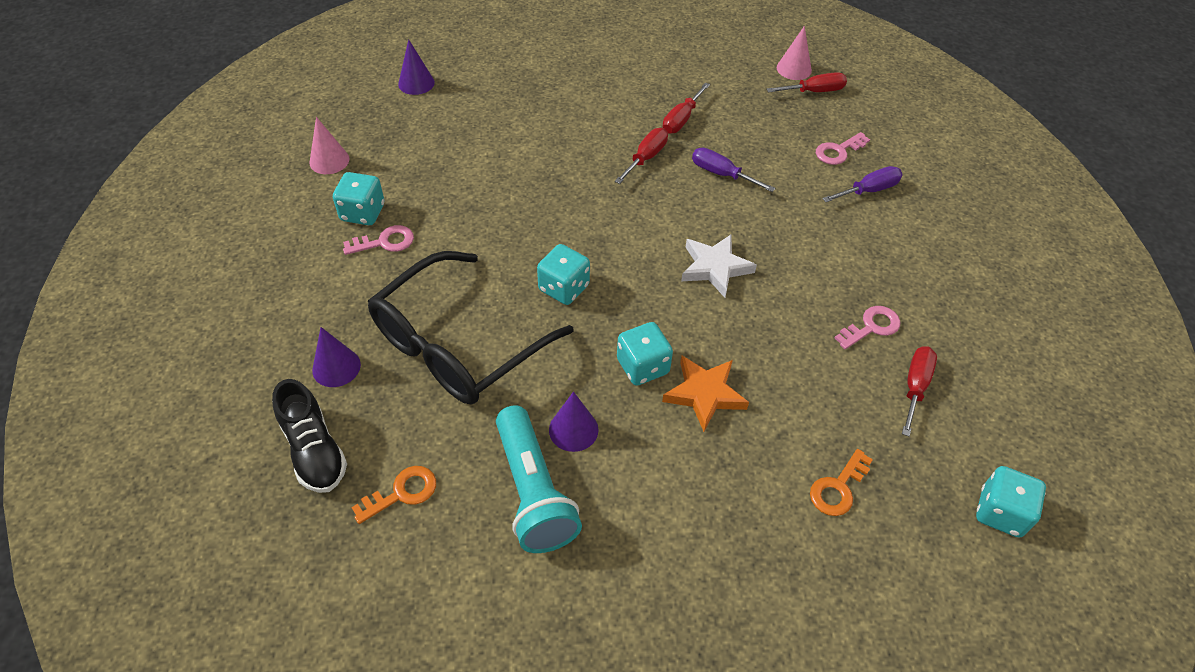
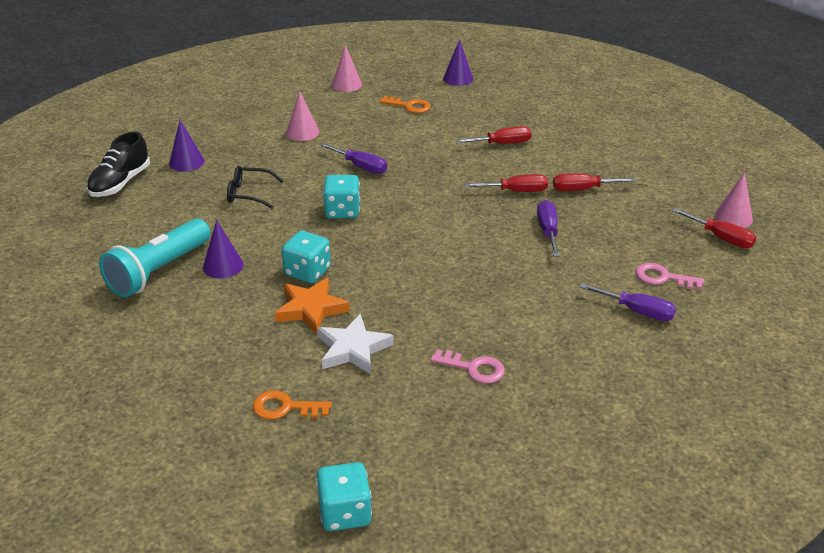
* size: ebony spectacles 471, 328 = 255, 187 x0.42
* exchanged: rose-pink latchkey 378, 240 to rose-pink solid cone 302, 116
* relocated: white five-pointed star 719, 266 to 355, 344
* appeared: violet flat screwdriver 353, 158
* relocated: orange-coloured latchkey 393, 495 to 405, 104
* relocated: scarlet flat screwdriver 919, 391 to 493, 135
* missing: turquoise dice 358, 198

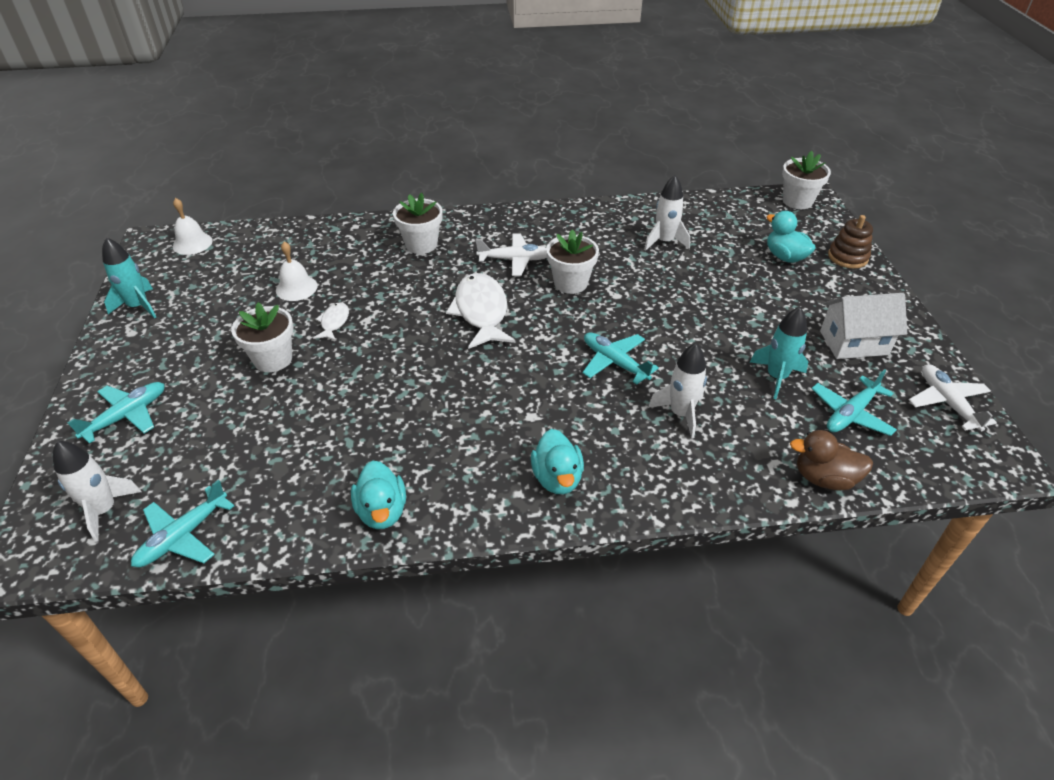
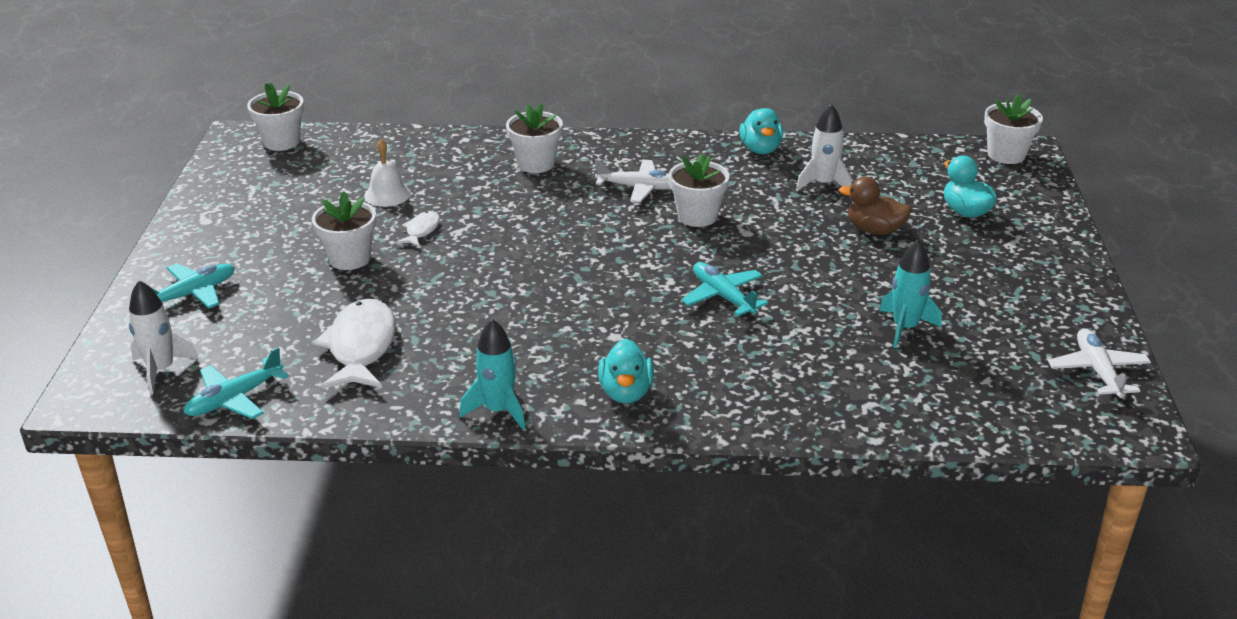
* exchanged: white hand bell 193, 226 to white flower pot 275, 117
* relocated: white toy fish 481, 311 to 354, 343
* relocated: turquoise spaceship 129, 277 to 492, 374
* relocated: turquoise duck 378, 495 to 761, 131
* relocated: russet duck 831, 460 to 875, 206
* missing: white spaceship 677, 391
* missing: turquoise toy plane 854, 402
* missing: white toy house 863, 326
* missing: russet ring stacker 850, 242

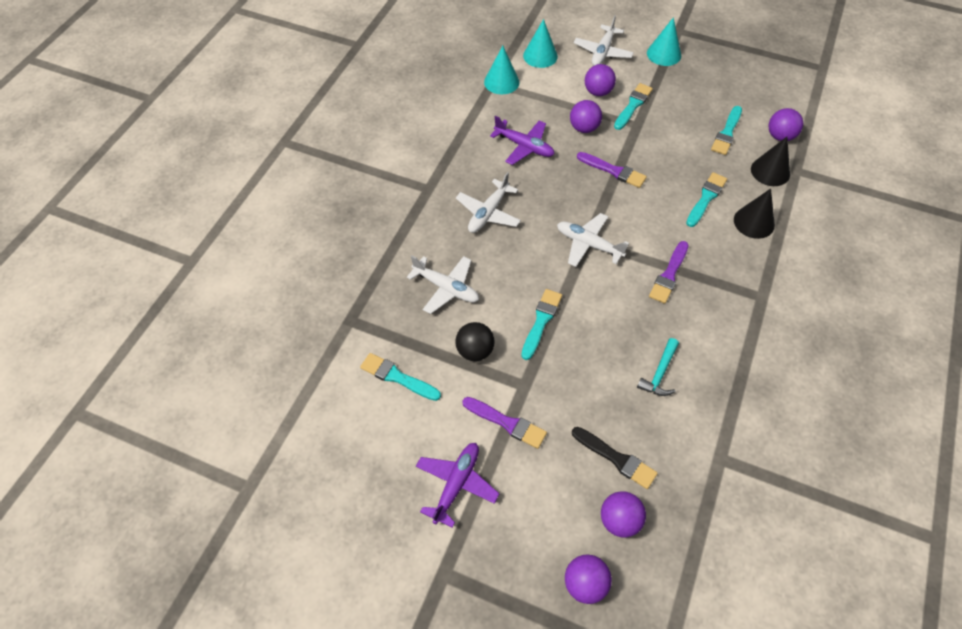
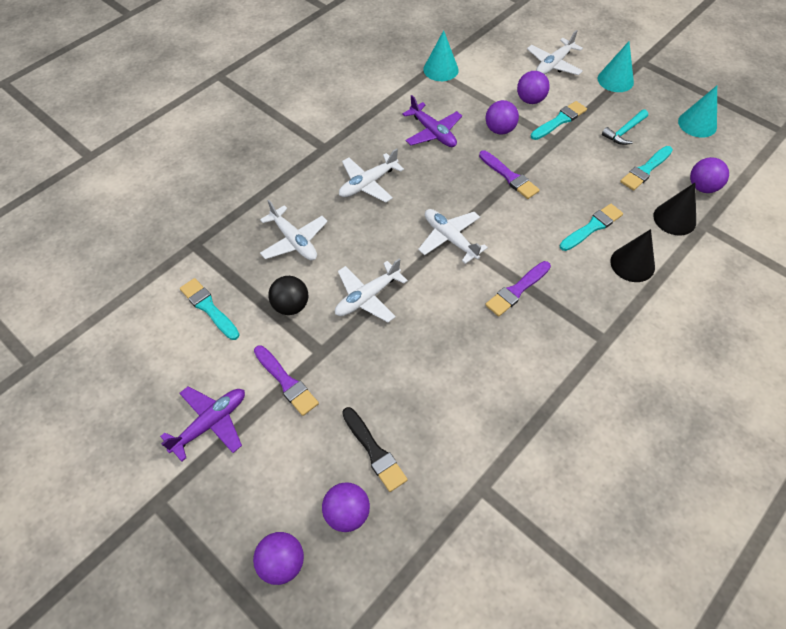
* exchanged: turquoise brush 541, 324 to white toy plane 371, 290
* relocated: turquoise carpenter's hammer 658, 367 to 625, 127
* relocated: turquoise solid cone 540, 43 to 697, 112

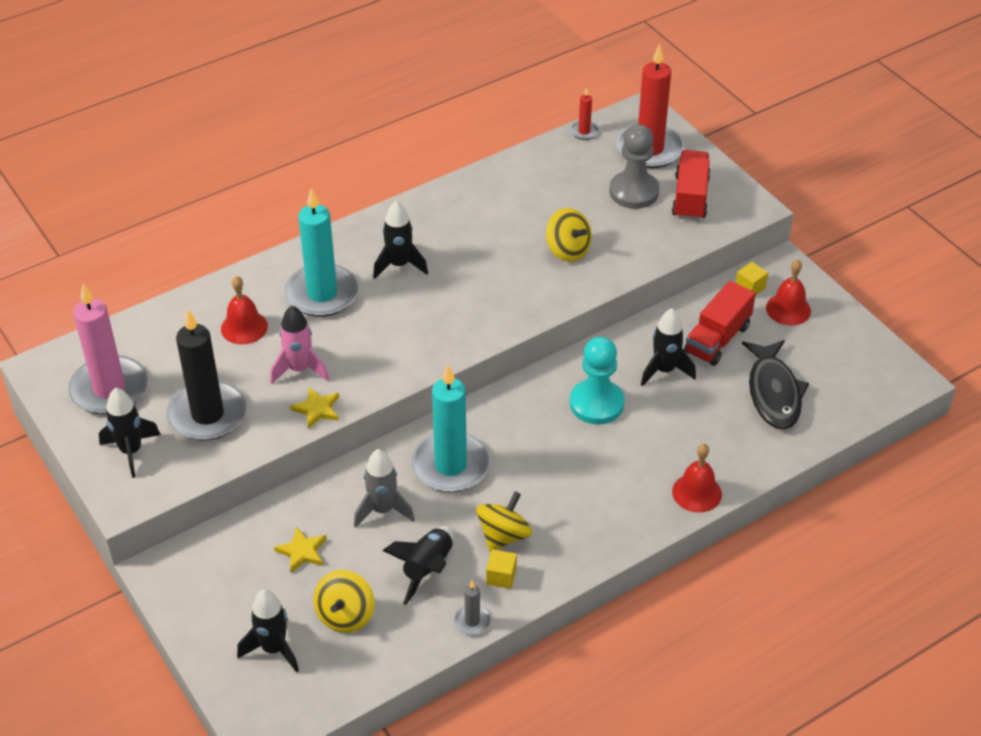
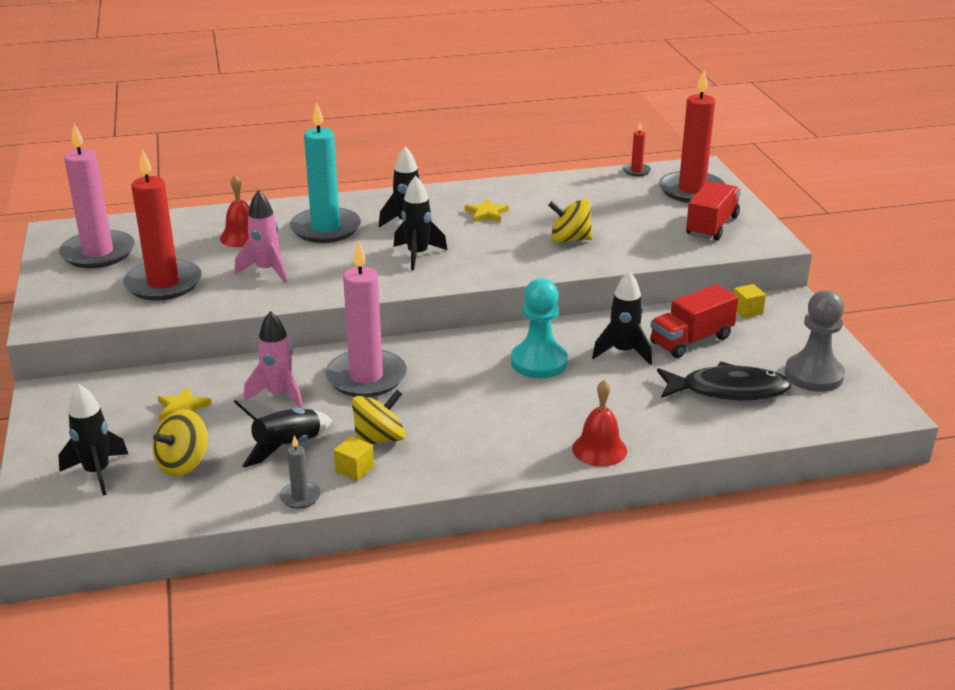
* colour: ebony wax candle 207, 375 to scarlet wax candle 162, 224
* colour: grey spaceship 384, 488 to rose-pink spaceship 273, 360
* colour: turquoise wax candle 450, 428 to rose-pink wax candle 366, 318
* relocated: ebony spaceship 130, 433 to 420, 223
* relocated: bright yellow five-pointed star 314, 408 to 487, 210
* spun: bright yellow toy top 569, 235 = 570, 221 120 degrees clockwise
* spun: ebony toy fish 775, 385 = 724, 381 105 degrees counterclockwise
* relocated: grey game pawn 634, 166 to 815, 341
* missing: scarlet hand bell 788, 292

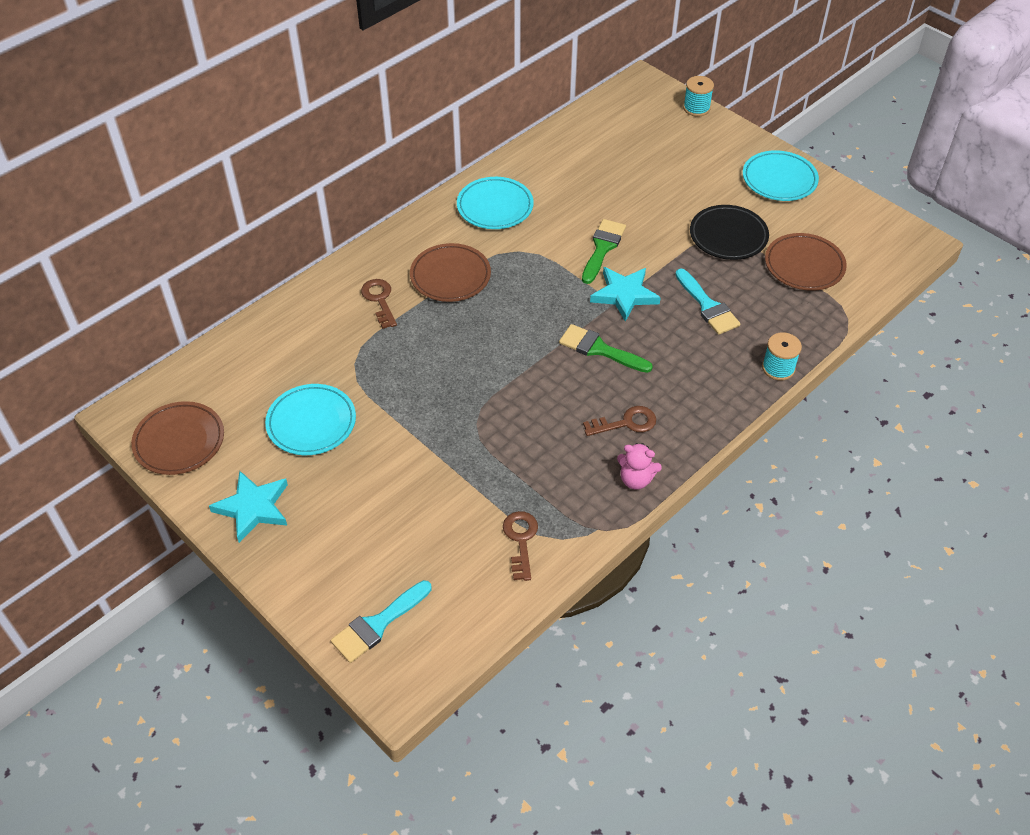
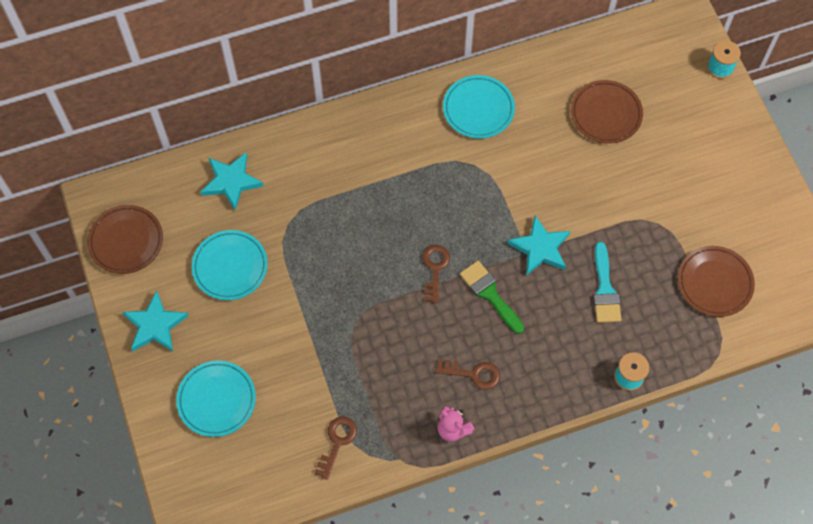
* relocated: turquoise dinner plate 781, 175 to 216, 398
* appeared: turquoise five-pointed star 232, 181
* relocated: russet latchkey 379, 304 to 436, 274
* relocated: russet dinner plate 450, 272 to 607, 112
* missing: turquoise brush 381, 621
* missing: green brush 604, 251
* missing: ebony dinner plate 729, 232

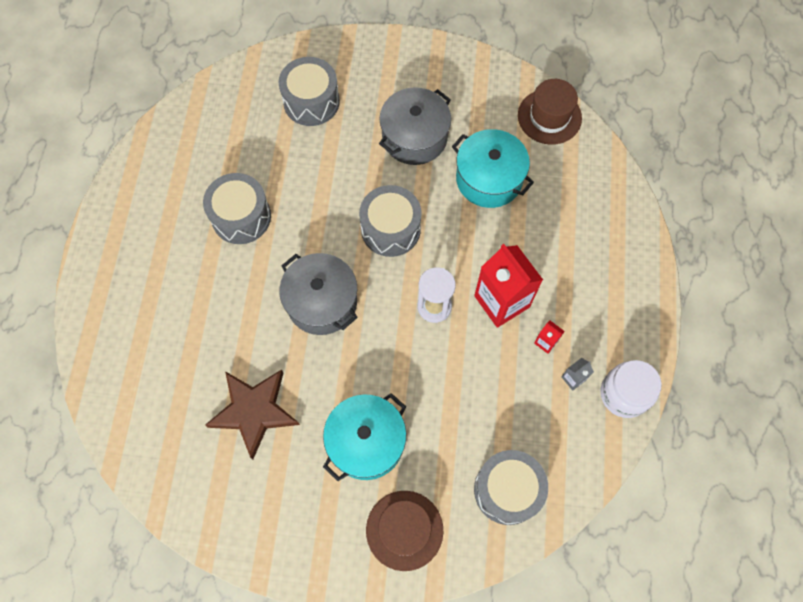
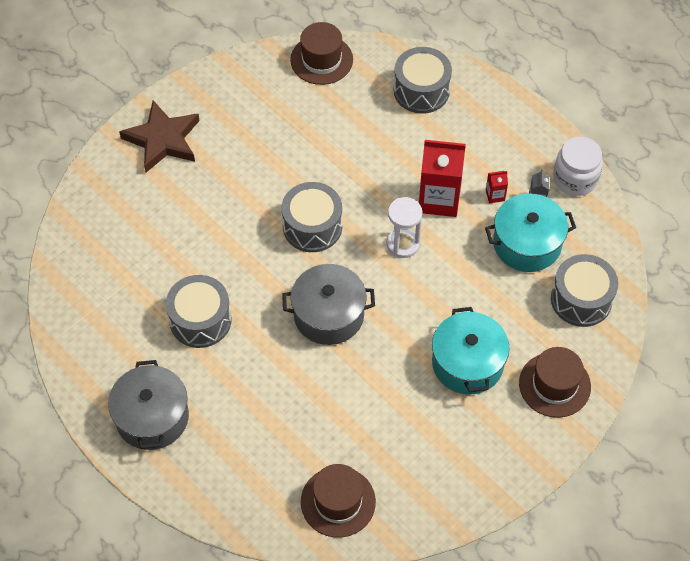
* relocated: grey pot 415, 126 to 148, 405
* relocated: russet five-pointed star 252, 415 to 159, 136
* appeared: russet top hat 338, 501
* relocated: grey toy drum 309, 91 to 423, 80
* relocated: turquoise pot 493, 168 to 530, 232

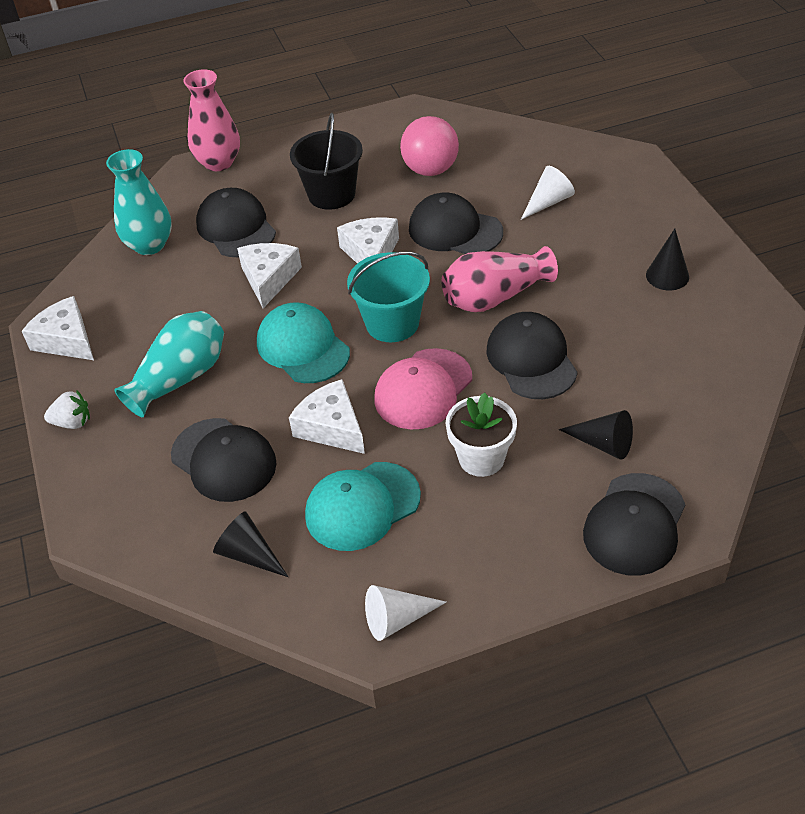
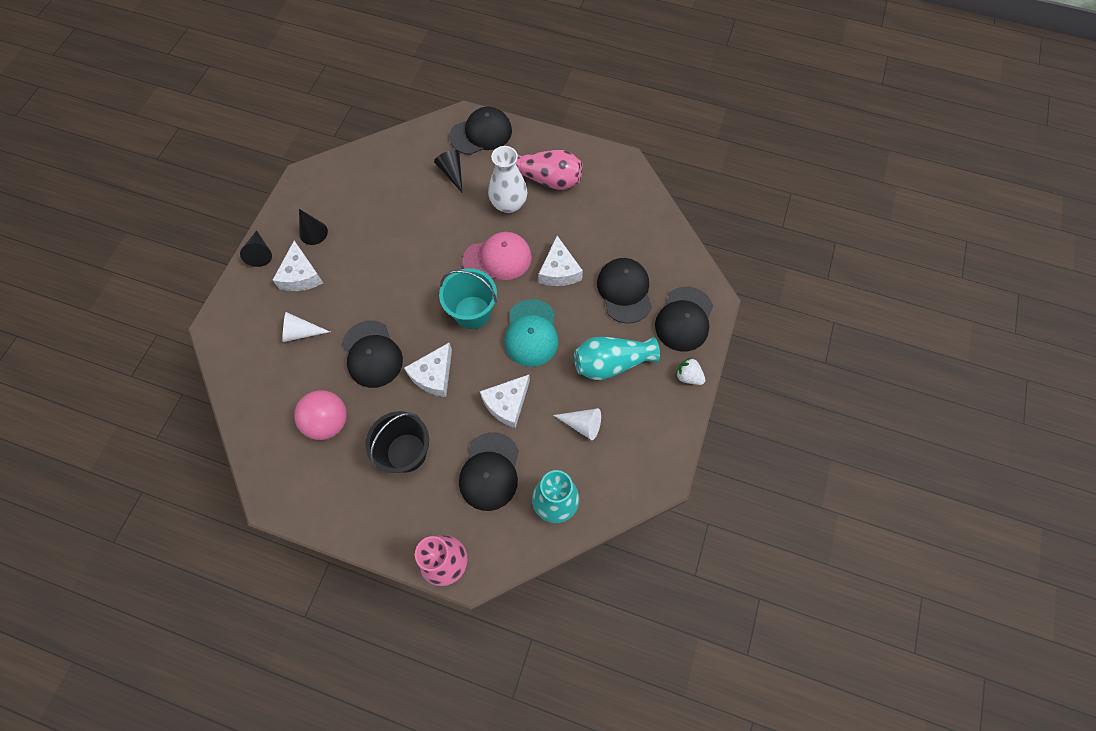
* relocated: ebony solid cone 250, 544 to 256, 248
* relocated: white piece of cheese 58, 328 to 298, 265
* exchanged: white flower pot 481, 434 to white flower vase 508, 179
* relocated: rose-pink flower vase 500, 279 to 549, 170
* relocated: white solid cone 405, 613 to 577, 424
* relocated: ebony peaked cap 532, 355 to 684, 319
* missing: turquoise peaked cap 363, 506

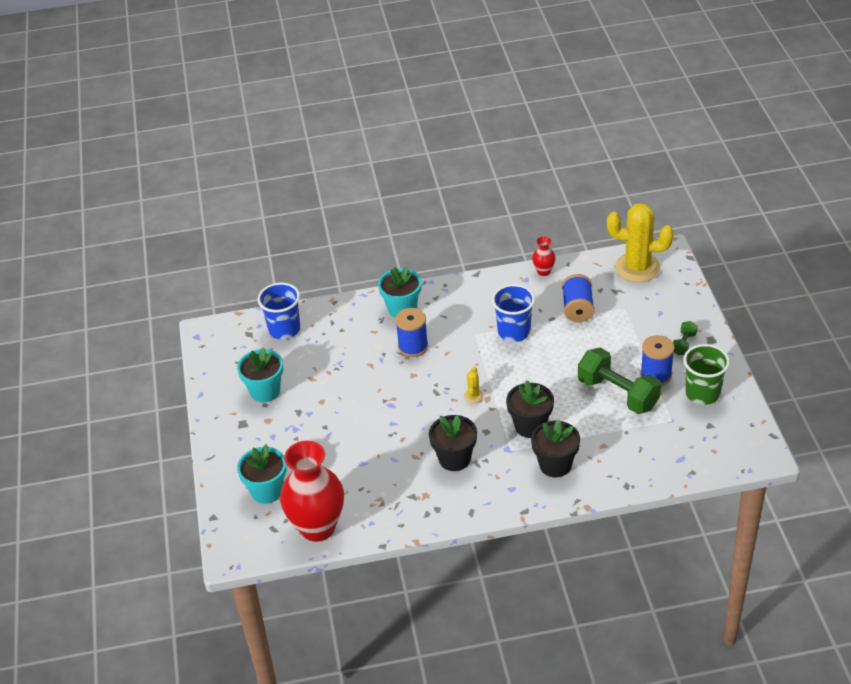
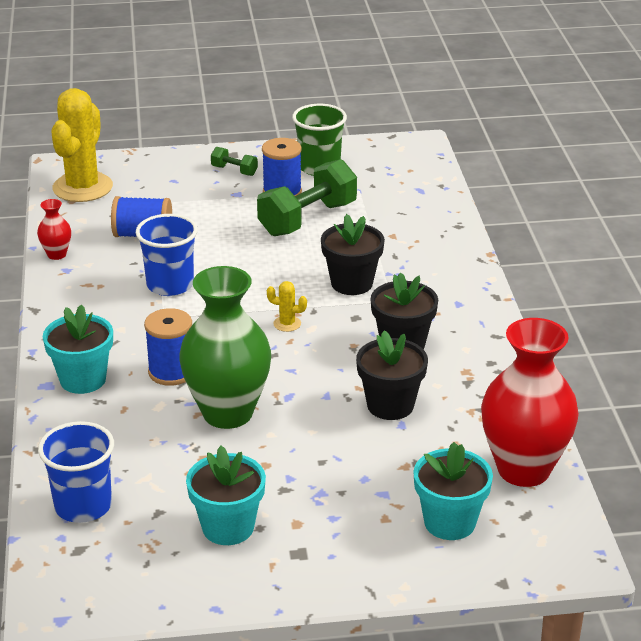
* appeared: green flower vase 225, 347
* relocated: ebony flower pot 555, 448 to 392, 375

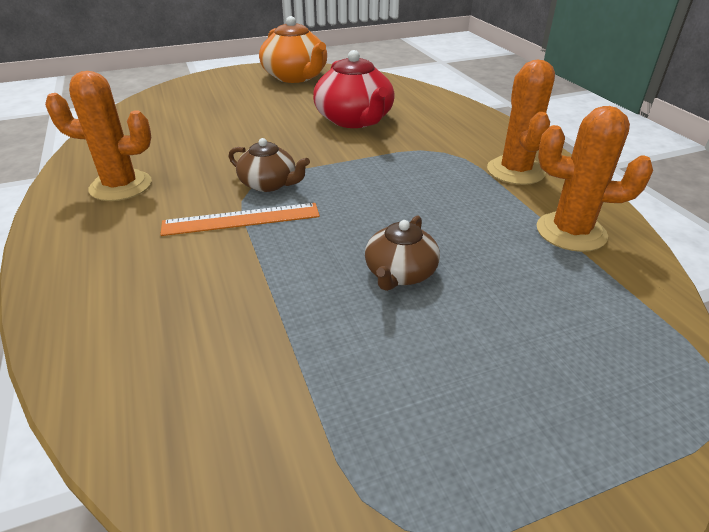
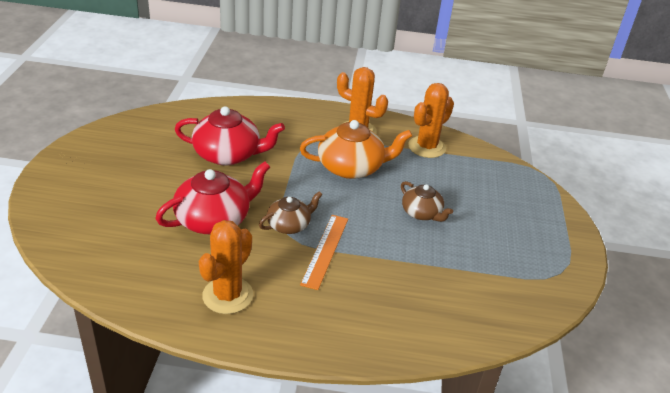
* appeared: scarlet teapot 212, 197
* relocated: orange-coloured teapot 293, 49 to 356, 149

